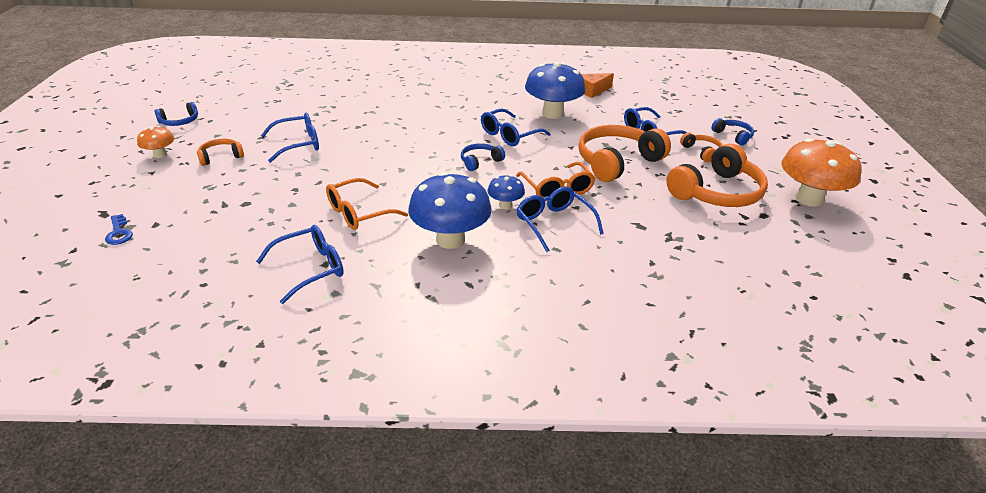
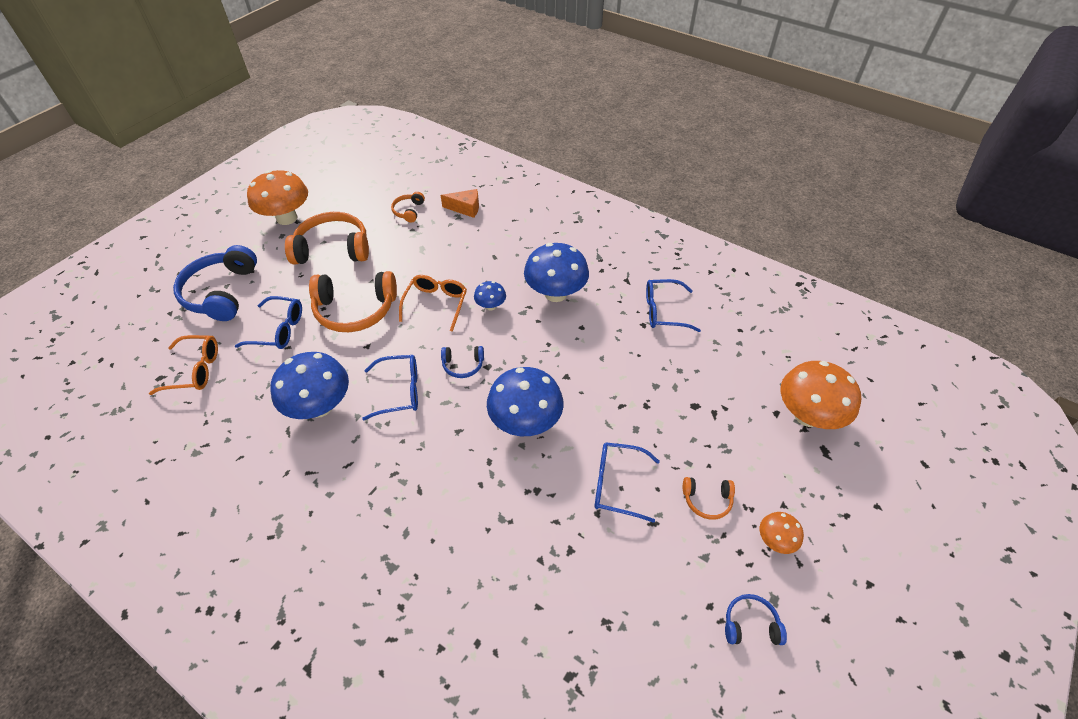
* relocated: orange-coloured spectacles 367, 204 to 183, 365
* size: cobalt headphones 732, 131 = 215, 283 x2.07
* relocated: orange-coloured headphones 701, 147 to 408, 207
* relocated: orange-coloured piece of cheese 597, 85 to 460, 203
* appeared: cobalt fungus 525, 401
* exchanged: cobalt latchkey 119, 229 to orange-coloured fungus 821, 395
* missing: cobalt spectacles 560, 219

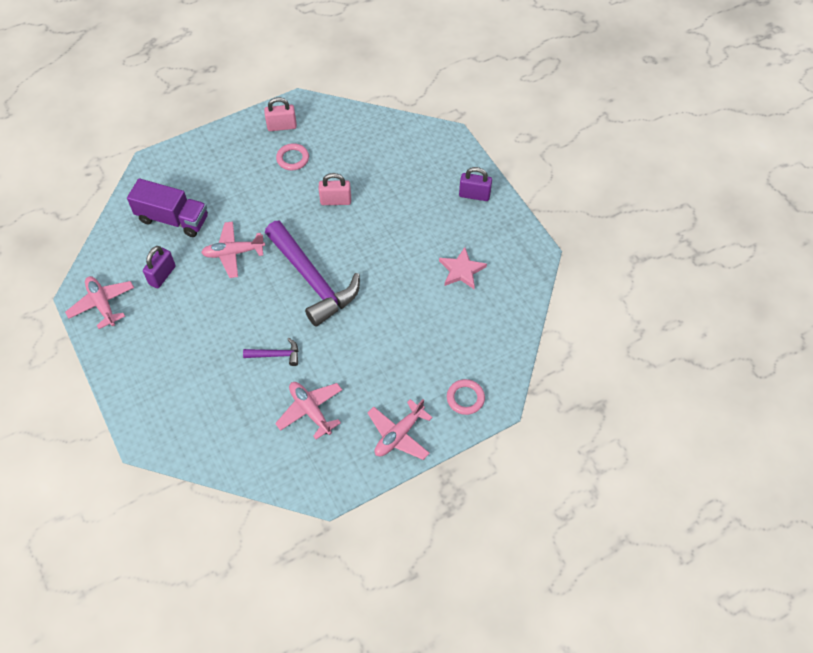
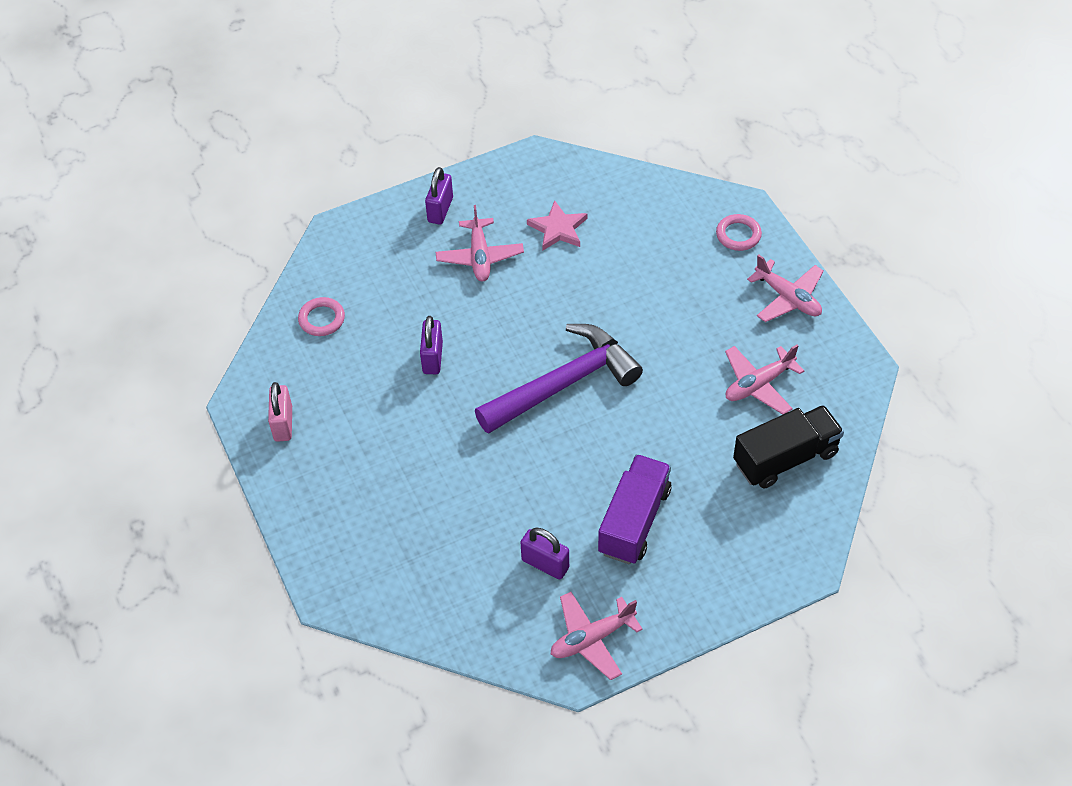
* relocated: rose-pink hoop 292, 156 to 321, 316
* colour: rose-pink padlock 335, 189 to violet padlock 431, 345
* relocated: rose-pink toy plane 233, 249 to 480, 243
* relocated: violet lorry 167, 207 to 634, 509
* appeared: ebony lorry 788, 447
* missing: violet carpenter's hammer 270, 352

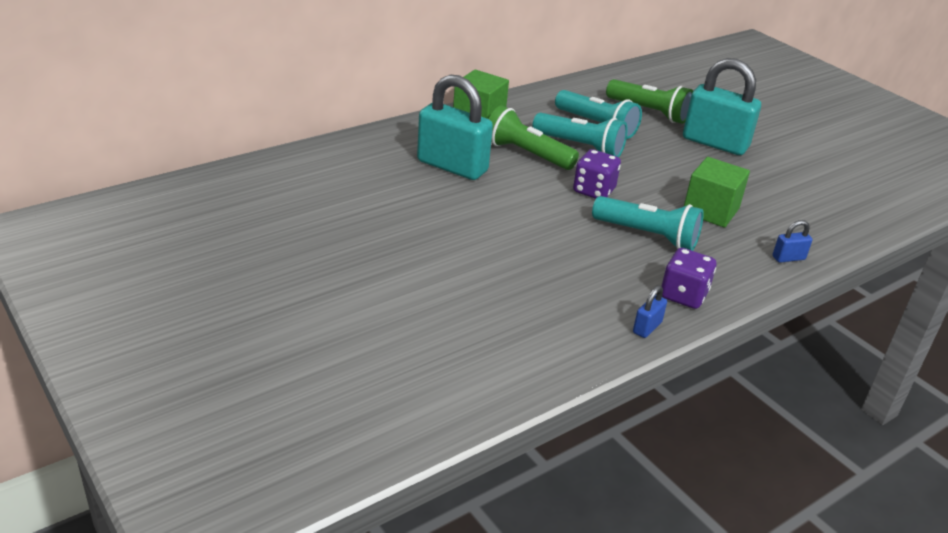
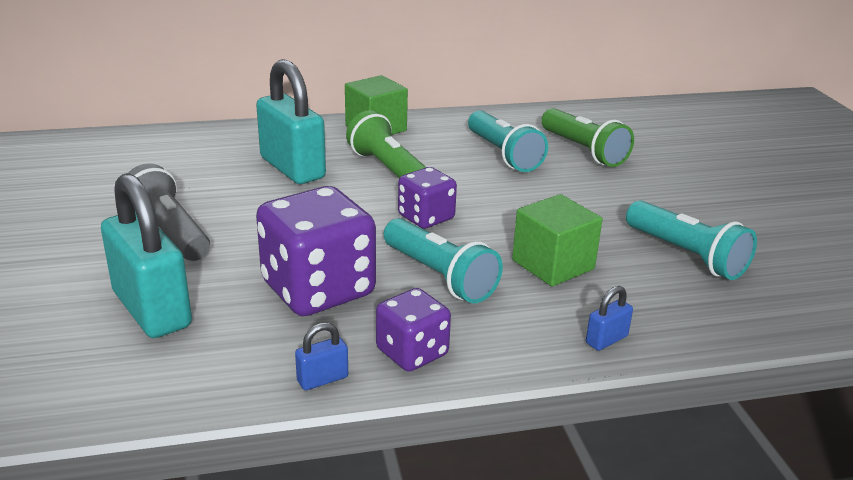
* relocated: turquoise padlock 722, 106 to 146, 255
* appeared: grey torch 169, 212
* appeared: violet dice 316, 251
* spun: cobalt padlock 793, 241 = 609, 318 45 degrees counterclockwise
* relocated: turquoise torch 580, 135 to 691, 240

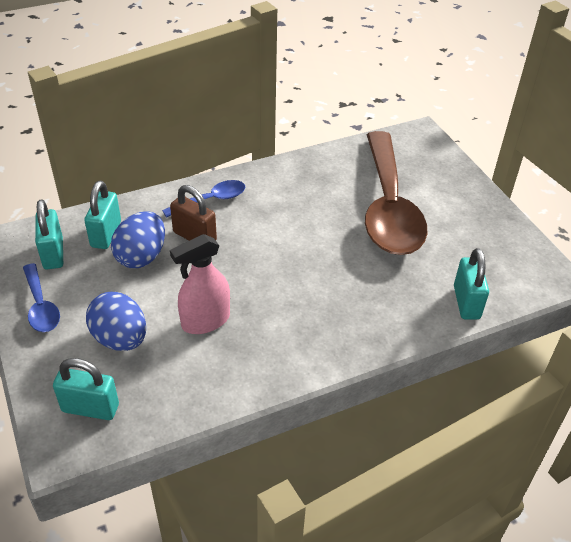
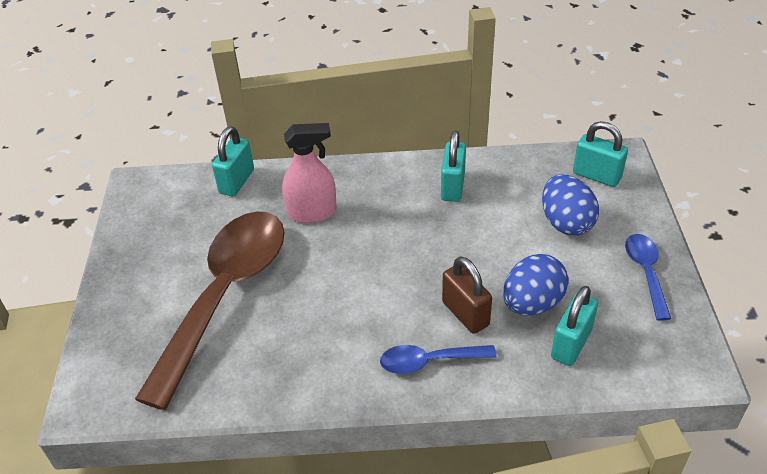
* relocated: rose-pink spray bottle 200, 284 to 309, 173
* relocated: turquoise padlock 49, 234 to 453, 166

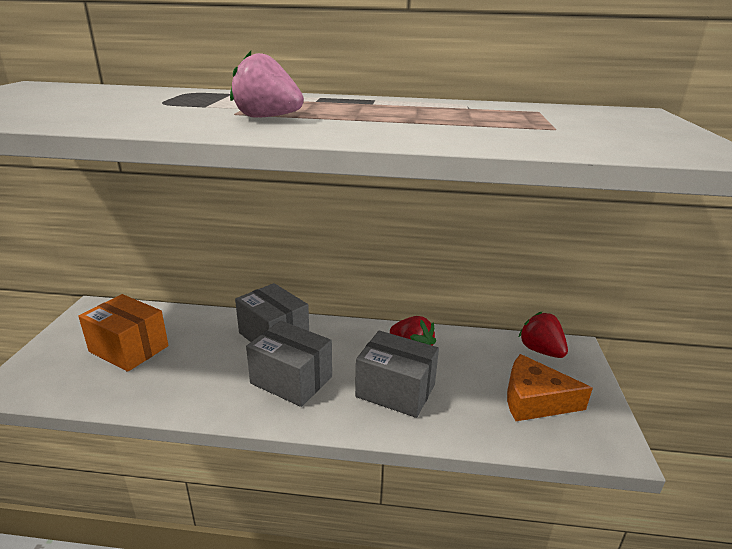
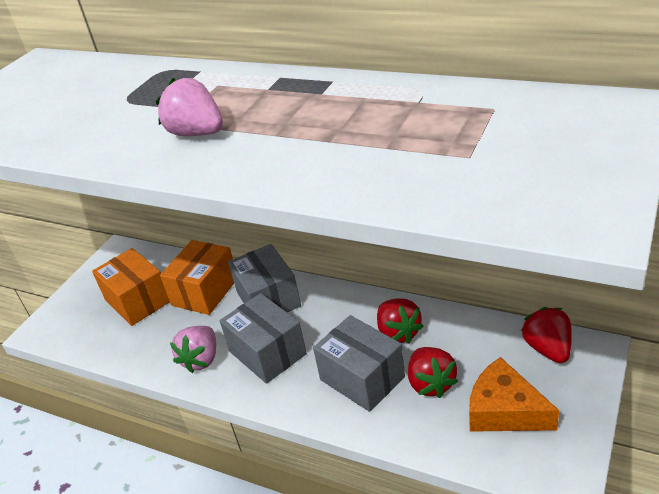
* appeared: orange-coloured box 197, 277
* appeared: rose-pink berry 193, 349
* appeared: scarlet berry 433, 372

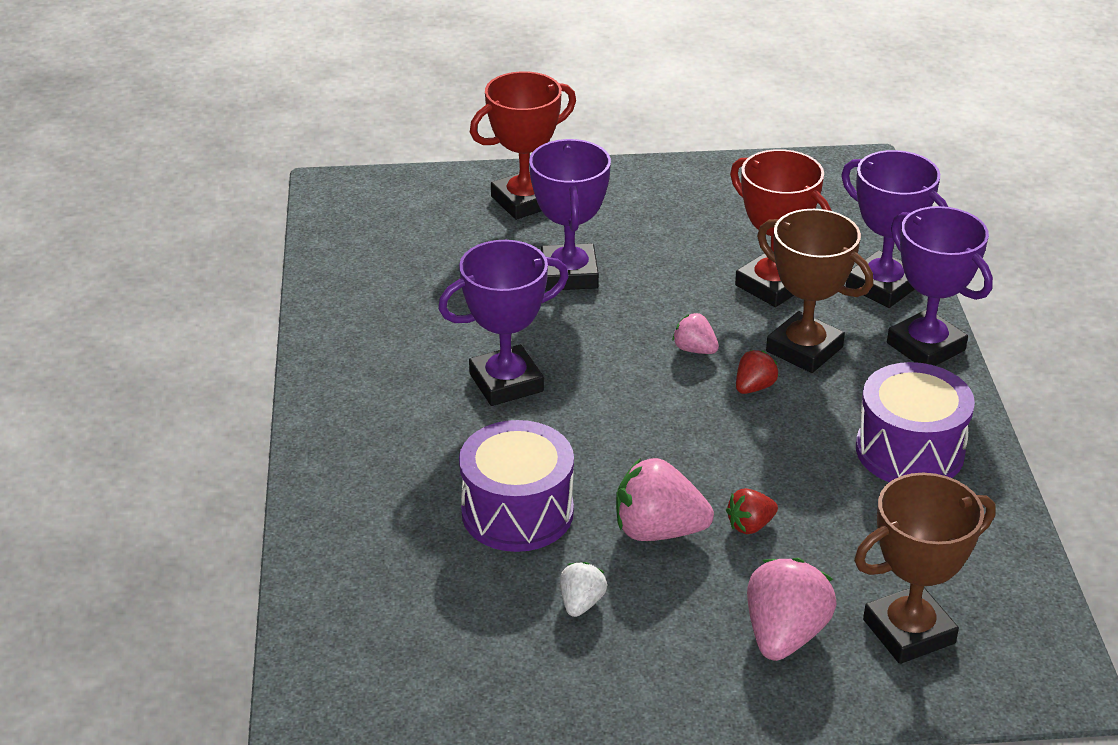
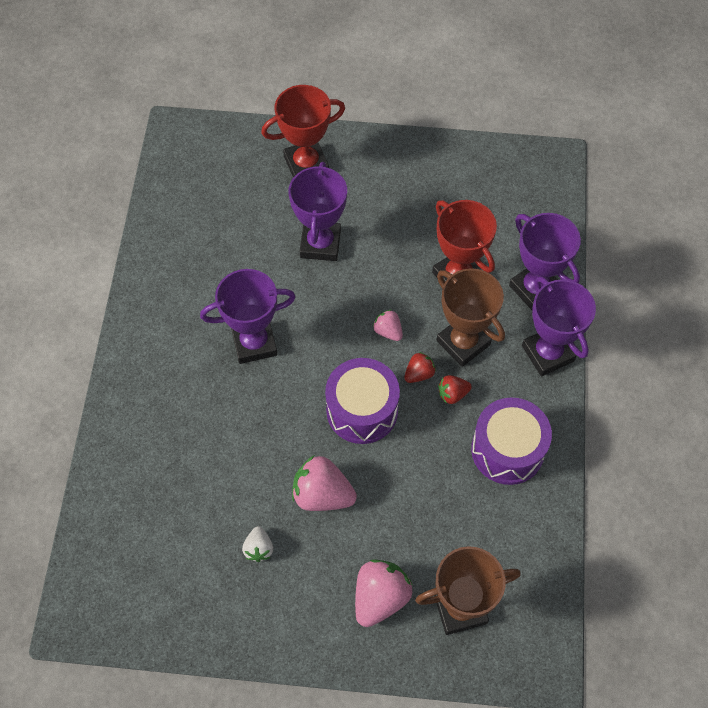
* spun: white berry 583, 589 = 257, 544 150 degrees clockwise
* relocated: violet toy drum 516, 486 to 362, 401
* relocated: scarlet berry 752, 511 to 455, 389

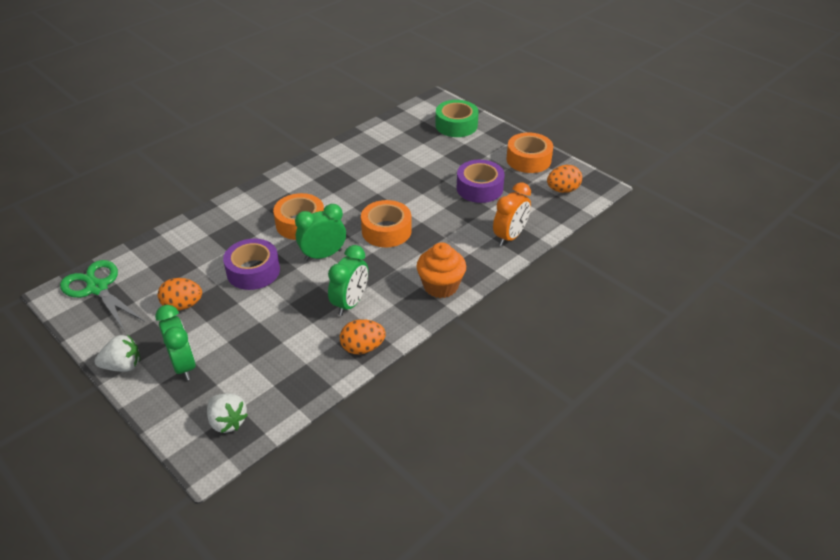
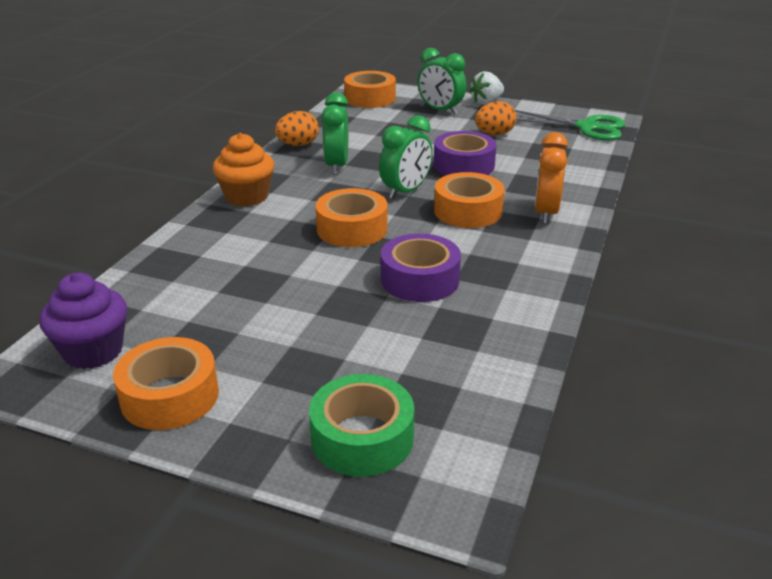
* exchanged: orange-coloured egg shape 564, 179 to violet cupcake 83, 320
* exchanged: white berry 227, 413 to orange-coloured roll of tape 370, 89
* relocated: violet roll of tape 481, 181 to 421, 267
* relocated: orange-coloured alarm clock 512, 214 to 551, 178

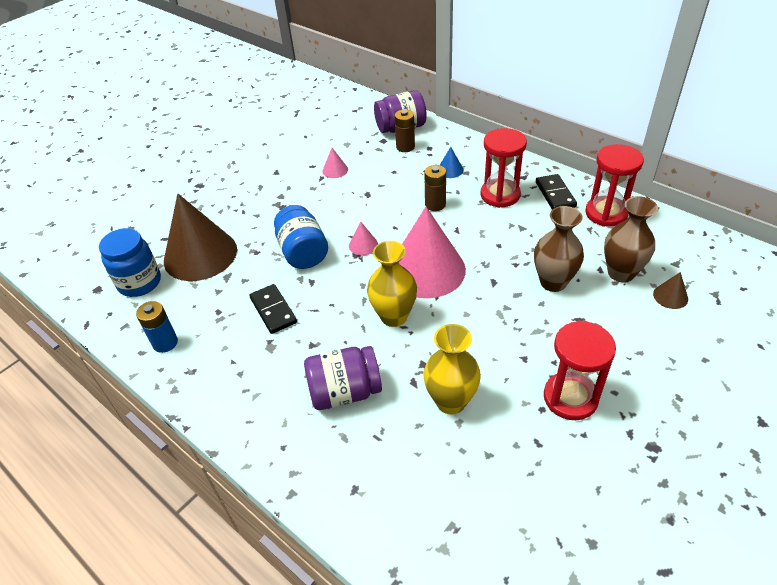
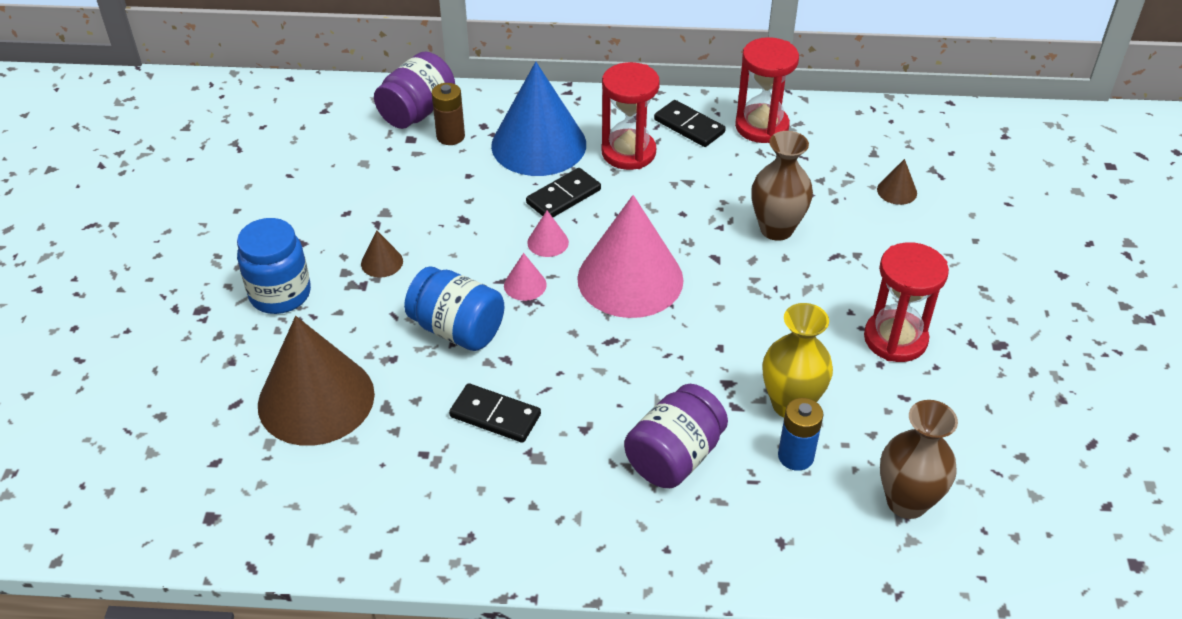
* relocated: cobalt jar 130, 262 to 274, 266
* appeared: russet solid cone 382, 254
* size: cobalt solid cone 452, 162 = 538, 119 x2.49
* exchanged: russet AA battery 435, 188 to ebony domino piece 563, 192
* relocated: rose-pink solid cone 335, 163 to 548, 234
* relocated: cobalt AA battery 157, 327 to 800, 434
* relocated: russet flower vase 631, 239 to 919, 459
* missing: bright yellow flower vase 392, 284

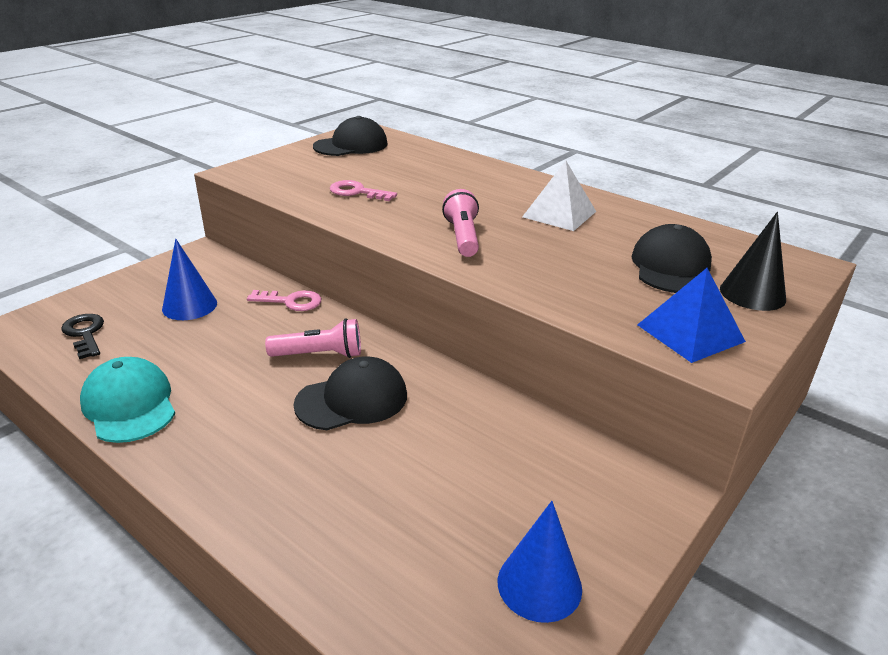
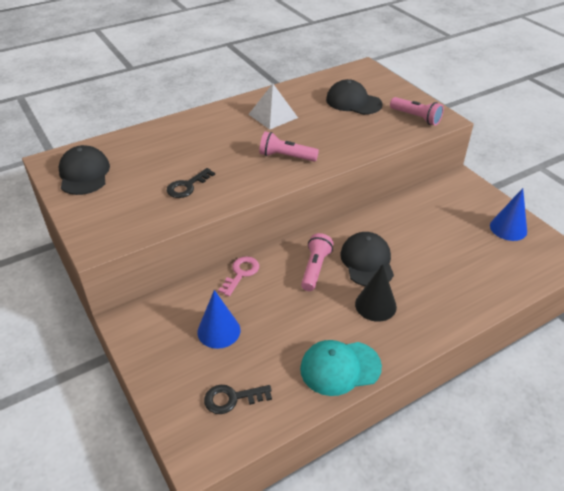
* colour: rose-pink latchkey 363, 190 to ebony latchkey 191, 183
* relocated: ebony solid cone 753, 261 to 376, 293
* exchanged: cobalt pyramid 691, 315 to rose-pink torch 417, 111

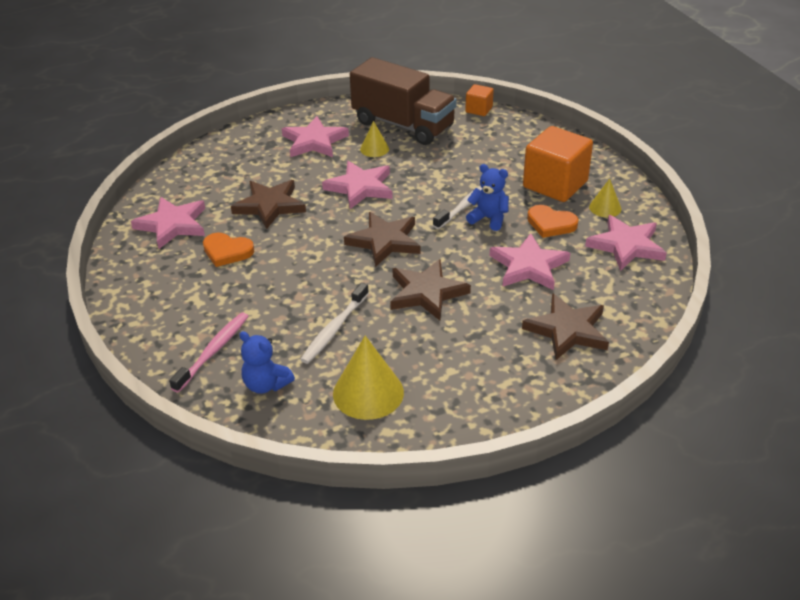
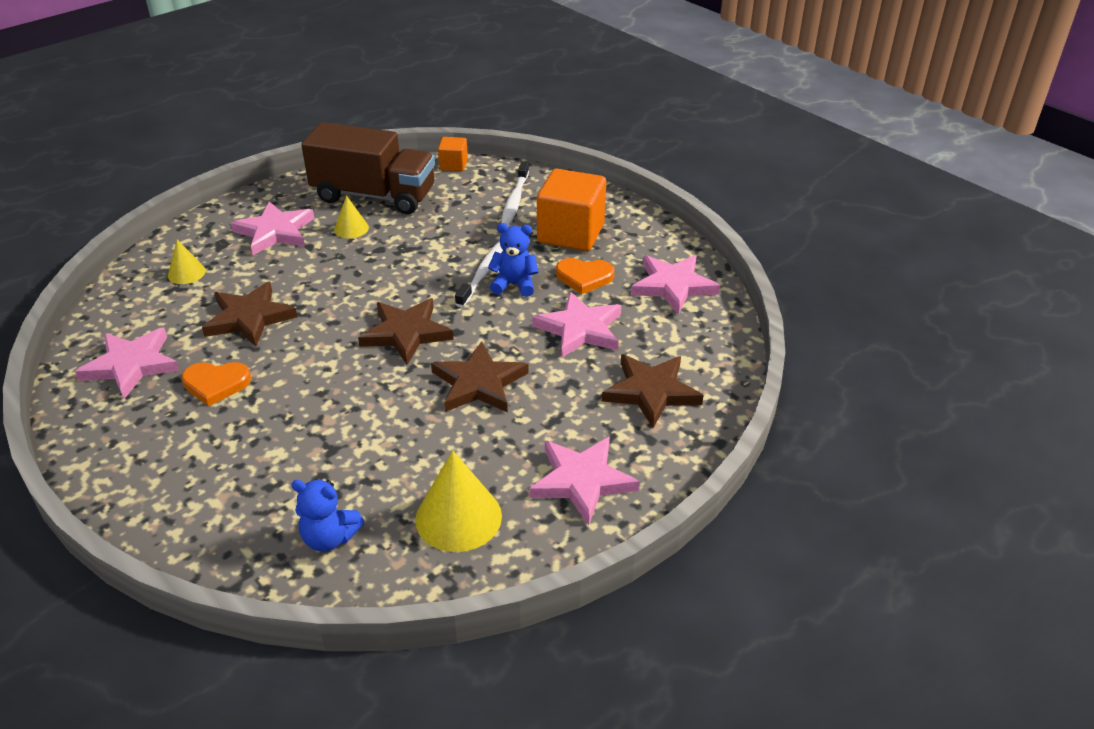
* relocated: bright yellow solid cone 605, 198 to 187, 262
* relocated: white toothbrush 334, 323 to 515, 194
* relocated: rose-pink five-pointed star 357, 185 to 584, 480
* missing: rose-pink toothbrush 209, 352

